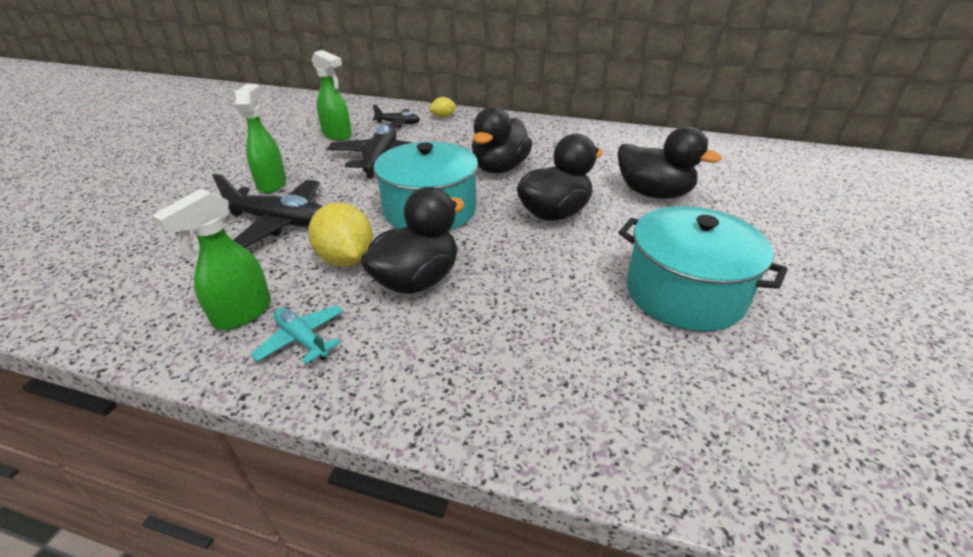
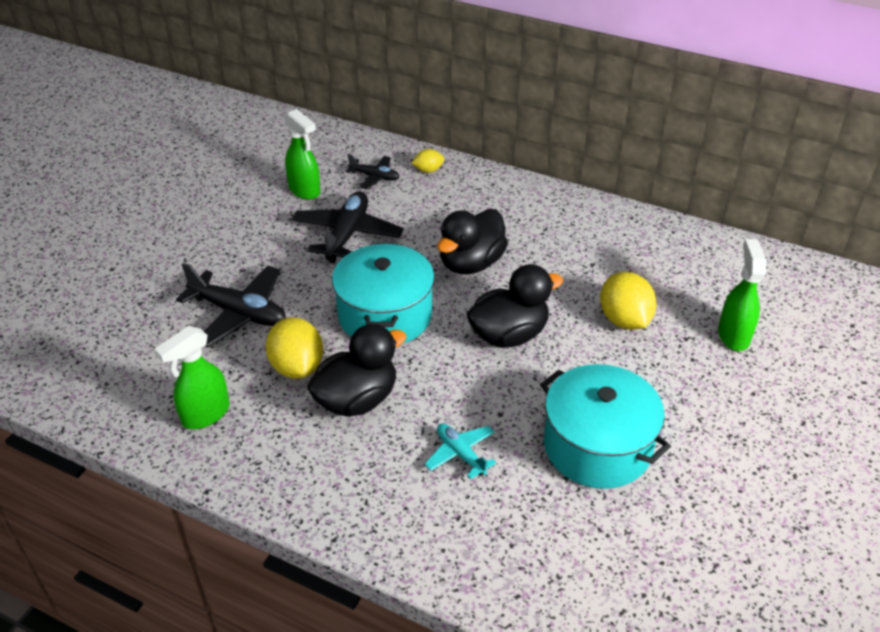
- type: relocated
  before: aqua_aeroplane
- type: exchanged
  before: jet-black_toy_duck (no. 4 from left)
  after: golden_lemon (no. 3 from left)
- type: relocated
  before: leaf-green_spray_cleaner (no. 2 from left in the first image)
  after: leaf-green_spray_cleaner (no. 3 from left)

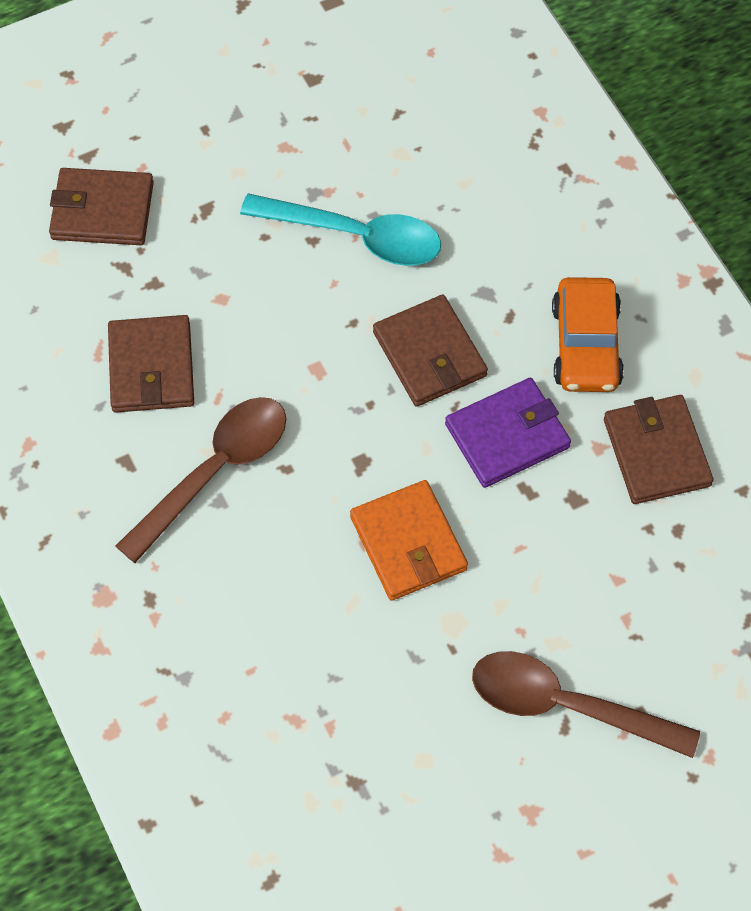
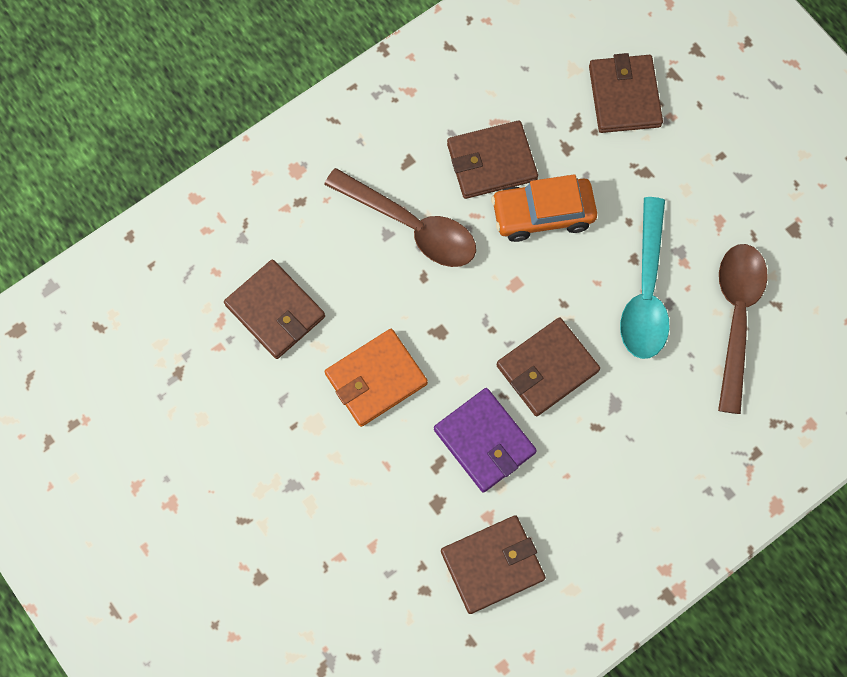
- type: appeared
  after: russet_billfold (no. 1 from left)
- type: relocated
  before: orange-coloured_car
- type: relocated
  before: russet_spoon (no. 2 from left)

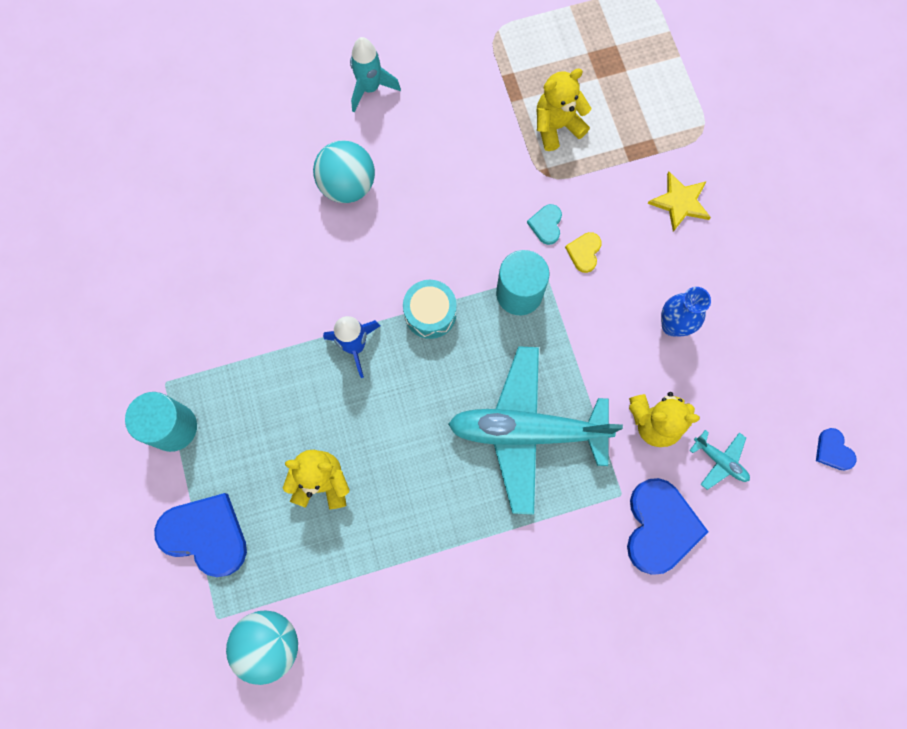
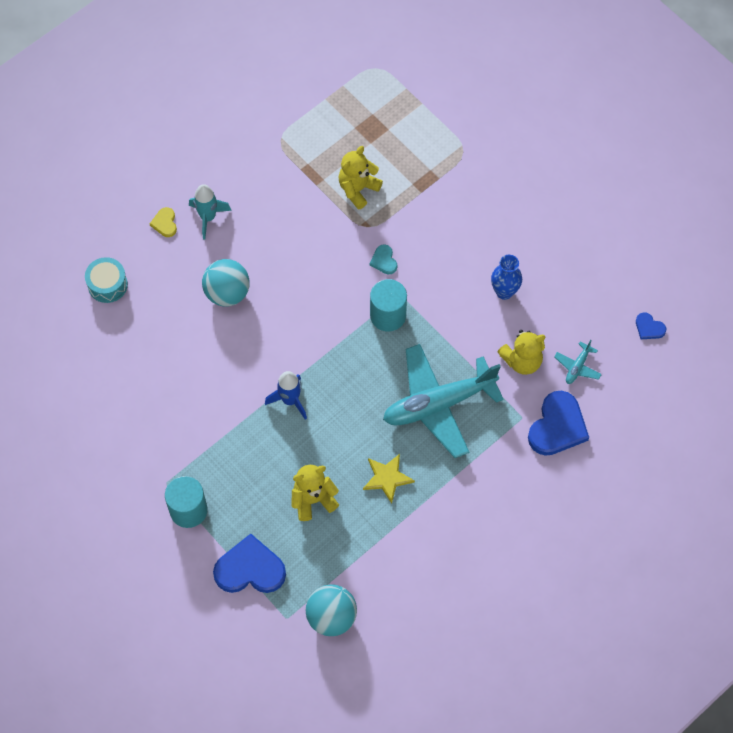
- type: relocated
  before: aqua_toy_drum
- type: relocated
  before: golden_love_heart
- type: relocated
  before: golden_star
- type: spun
  before: cobalt_love_heart (no. 2 from left)
  turn: 45
- type: spun
  before: aqua_aeroplane (no. 2 from left)
  turn: 105

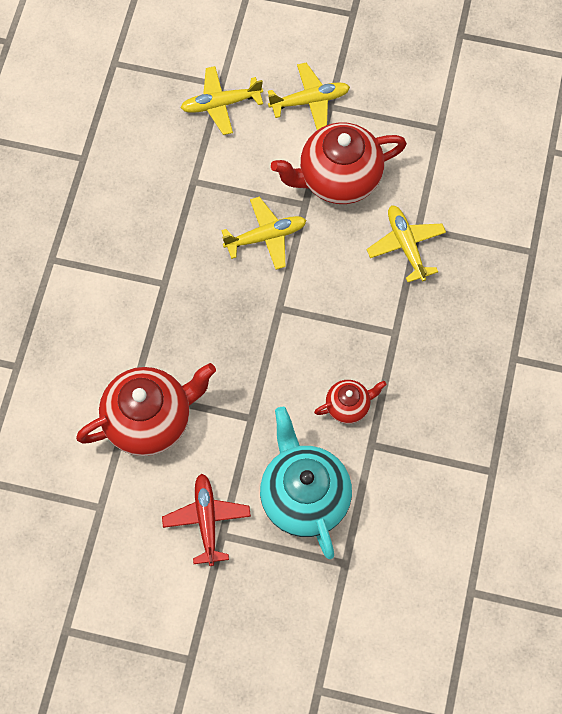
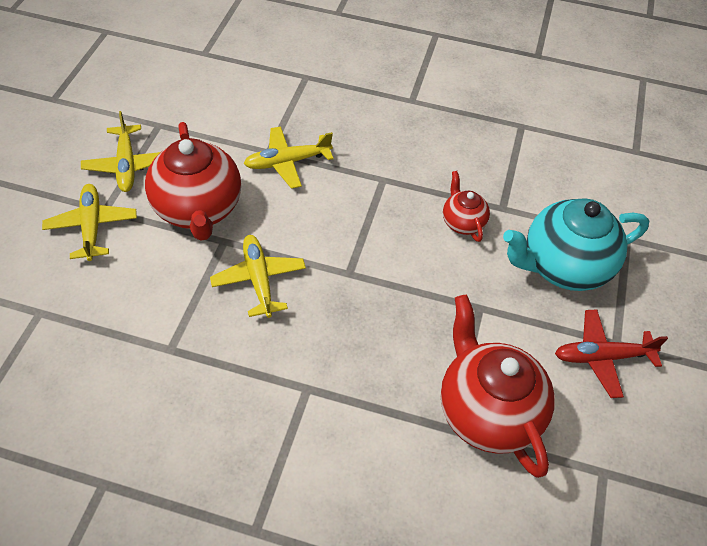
- type: relocated
  before: golden_aeroplane (no. 1 from left in the first image)
  after: golden_aeroplane (no. 2 from left)

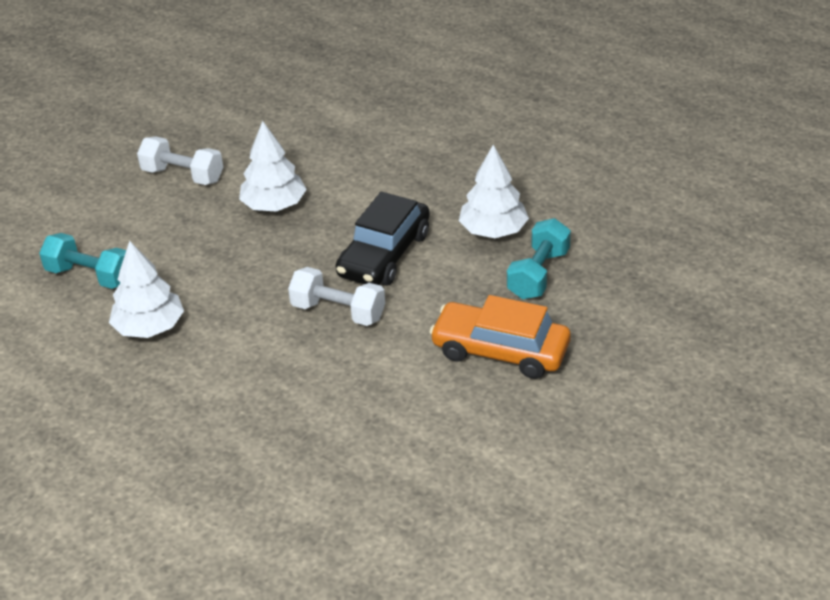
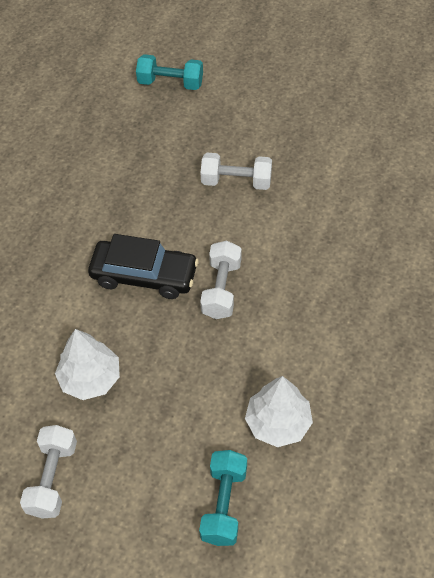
- type: relocated
  before: aqua_dumbbell (no. 2 from left in the first image)
  after: aqua_dumbbell (no. 1 from left)
- type: exchanged
  before: orange-coloured_car
  after: pure_white_dumbbell (no. 3 from left)
- type: missing
  before: pure_white_tree (no. 3 from left)

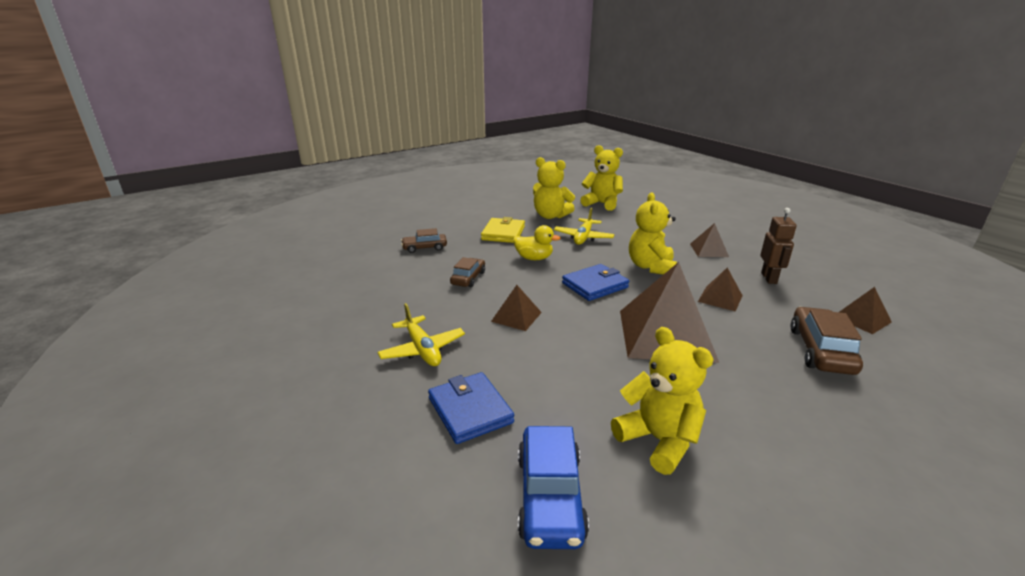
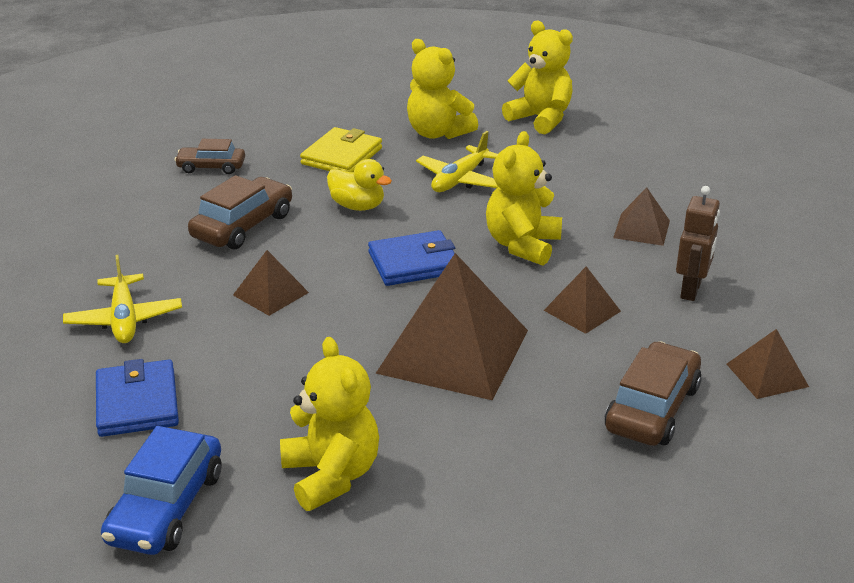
- type: size
  before: russet_car (no. 2 from left)
  scale: 1.59

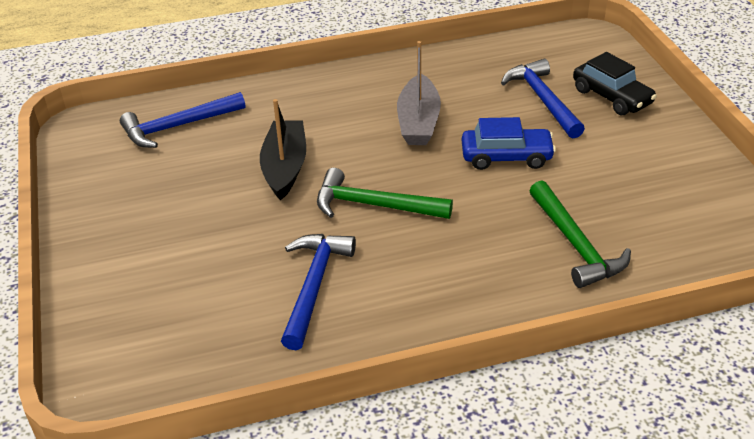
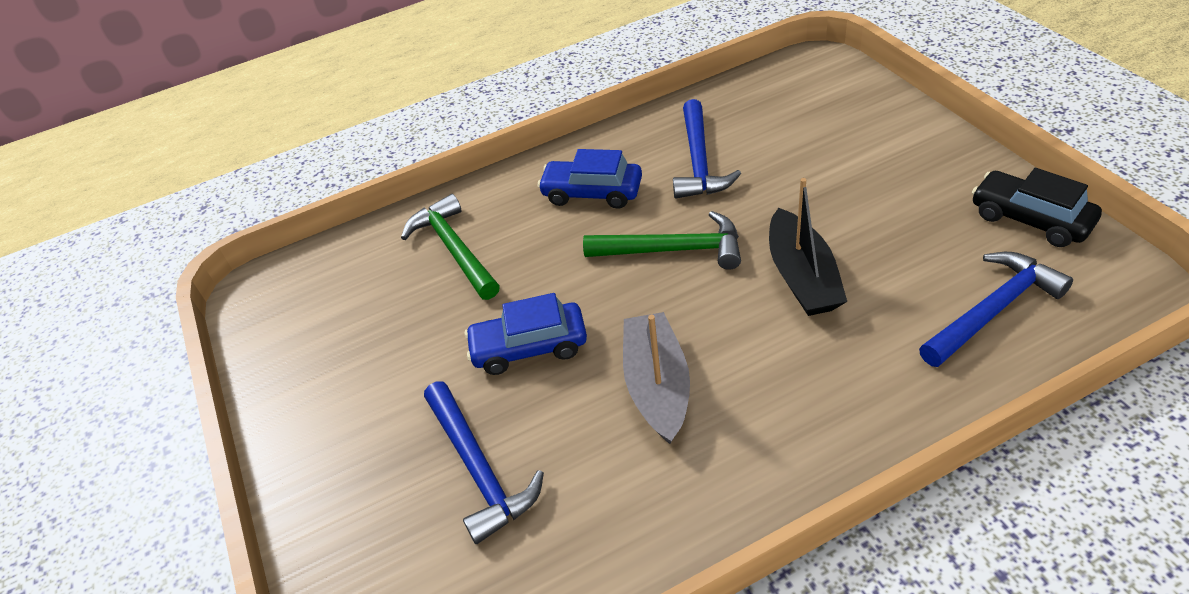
- type: appeared
  after: cobalt_car (no. 2 from left)
- type: relocated
  before: jet-black_car

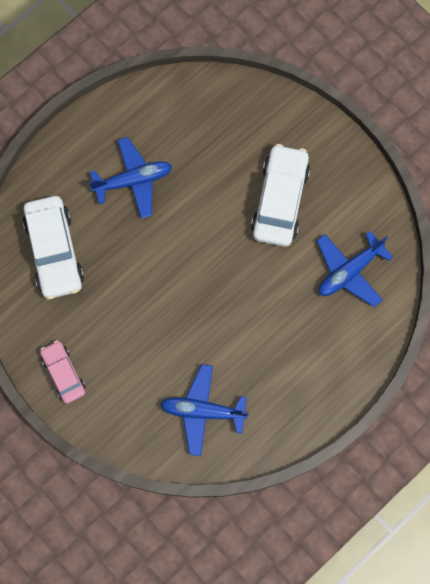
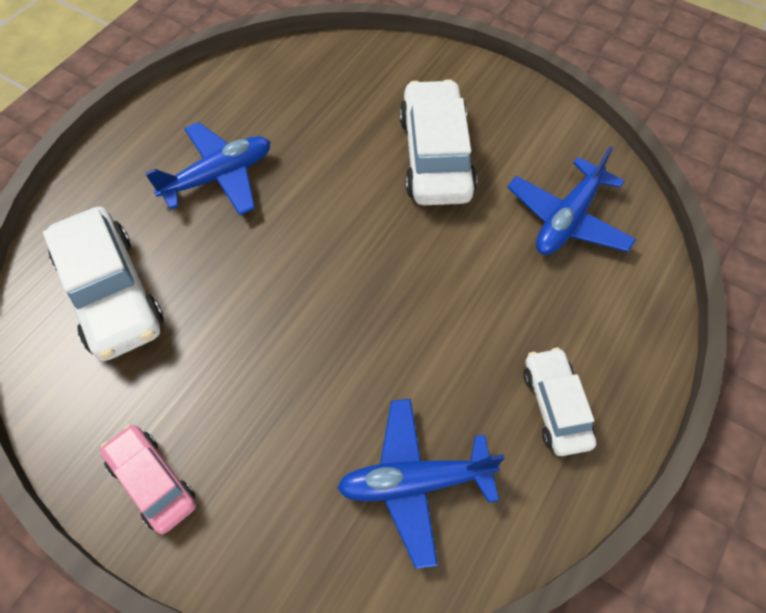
- type: appeared
  after: pure_white_car (no. 3 from left)

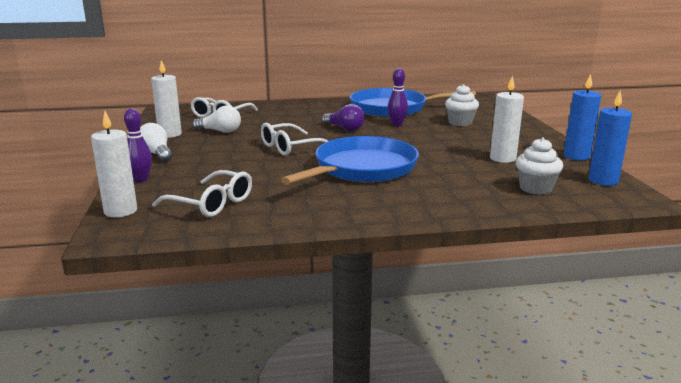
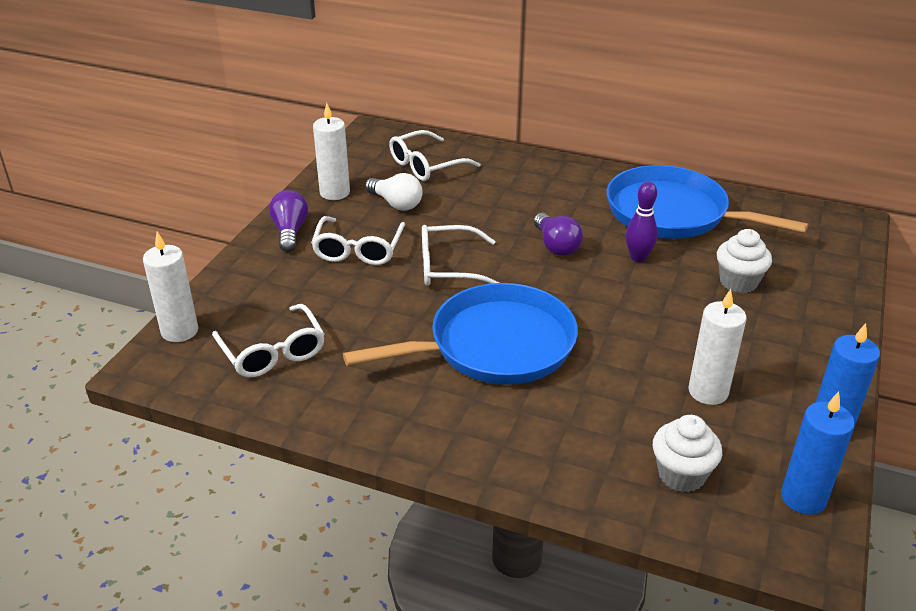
- type: colour
  before: pure_white_light_bulb (no. 1 from left)
  after: purple_light_bulb (no. 1 from left)
- type: appeared
  after: pure_white_spectacles (no. 2 from left)
- type: missing
  before: purple_skittle (no. 1 from left)

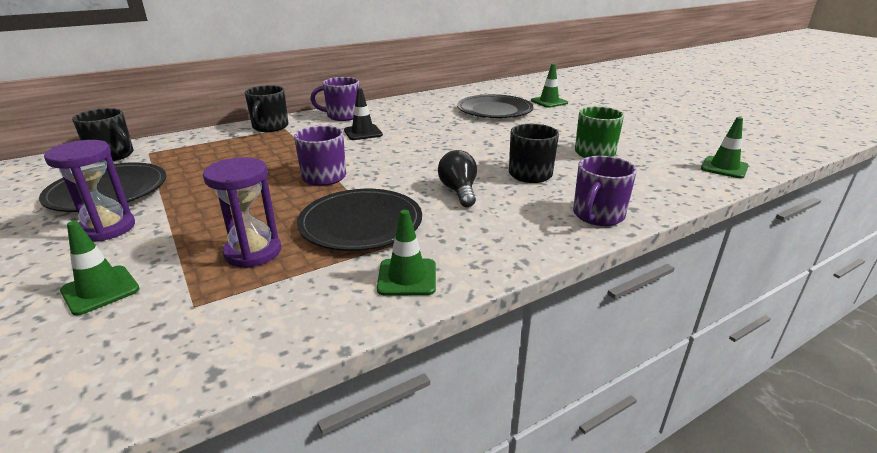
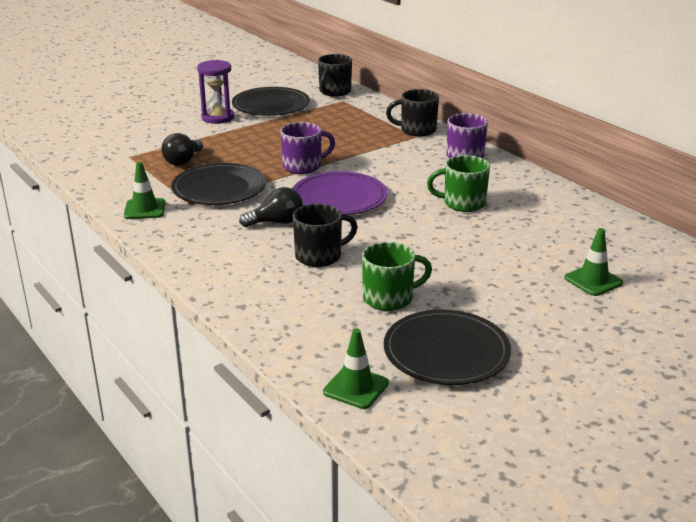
- type: exchanged
  before: purple_hourglass (no. 2 from left)
  after: jet-black_light_bulb (no. 1 from left)
- type: appeared
  after: purple_dinner_plate
- type: relocated
  before: jet-black_dinner_plate (no. 3 from left)
- type: appeared
  after: leaf-green_mug (no. 2 from left)
- type: missing
  before: leaf-green_safety_cone (no. 1 from left)
- type: missing
  before: jet-black_safety_cone
- type: missing
  before: purple_mug (no. 3 from left)

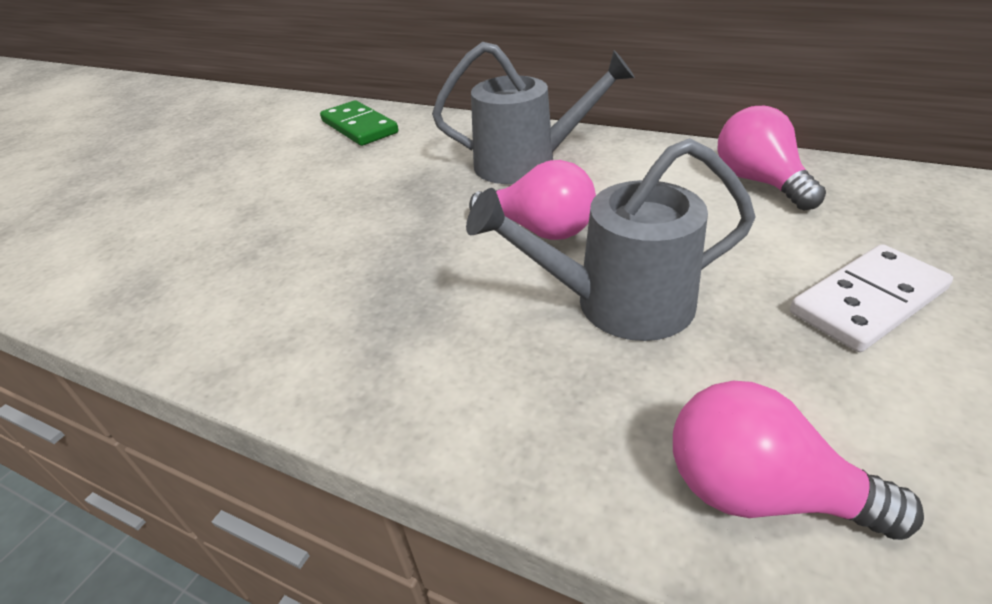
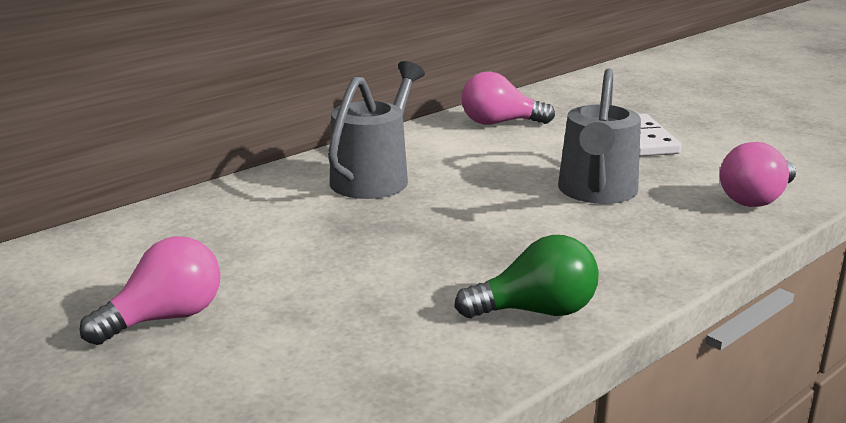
- type: relocated
  before: rose-pink_light_bulb (no. 1 from left)
- type: appeared
  after: leaf-green_light_bulb
- type: missing
  before: leaf-green_domino_tile

